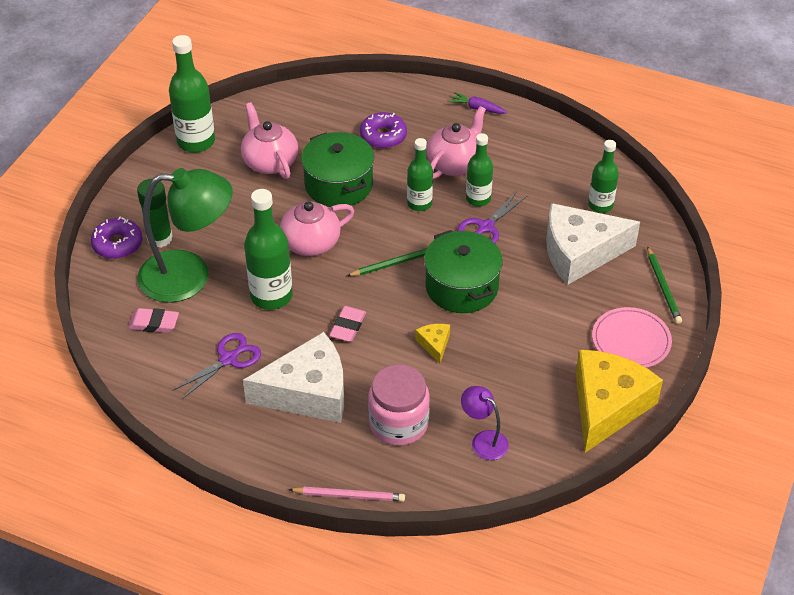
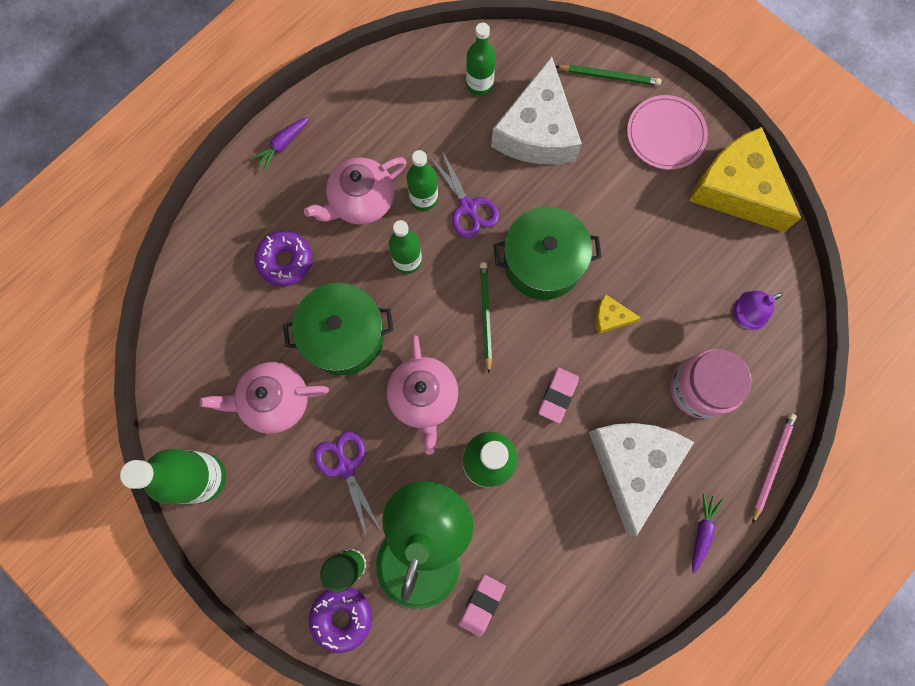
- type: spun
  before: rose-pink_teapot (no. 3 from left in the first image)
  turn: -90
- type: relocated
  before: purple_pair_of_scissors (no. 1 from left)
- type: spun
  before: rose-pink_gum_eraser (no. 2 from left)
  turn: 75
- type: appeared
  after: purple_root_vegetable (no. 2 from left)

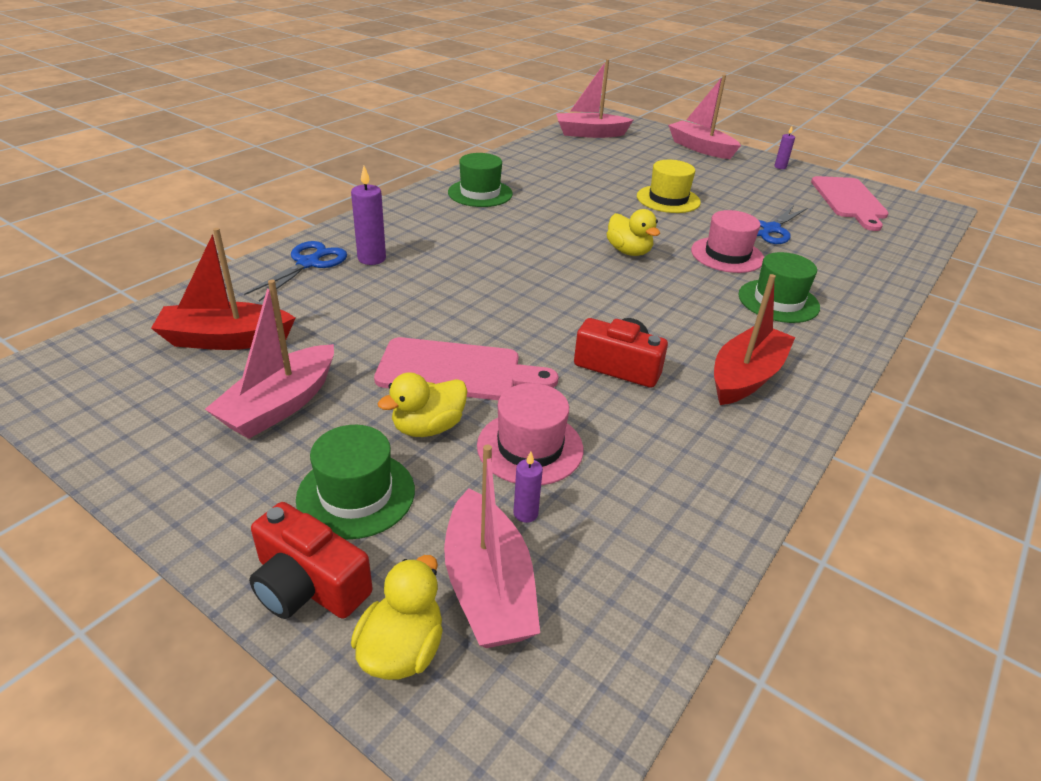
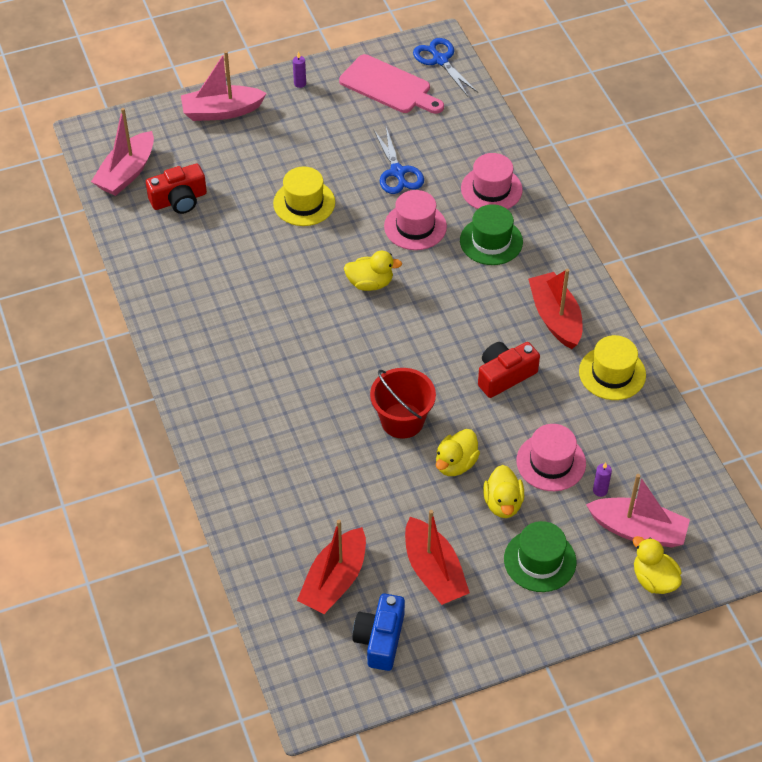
- type: relocated
  before: scarlet_compact_camera (no. 1 from left)
- type: appeared
  after: cobalt_compact_camera
- type: appeared
  after: scarlet_pail
- type: colour
  before: rose-pink_sailboat (no. 1 from left)
  after: scarlet_sailboat (no. 2 from left)
- type: relocated
  before: cobalt_pair_of_scissors (no. 1 from left in the first image)
  after: cobalt_pair_of_scissors (no. 2 from left)
- type: exchanged
  before: rose-pink_chopping_board (no. 1 from left)
  after: golden_toy_duck (no. 2 from left)
- type: appeared
  after: rose-pink_top_hat (no. 2 from left)
- type: appeared
  after: golden_top_hat (no. 2 from left)
- type: missing
  before: purple_pillar_candle (no. 1 from left)
- type: missing
  before: leaf-green_top_hat (no. 2 from left)

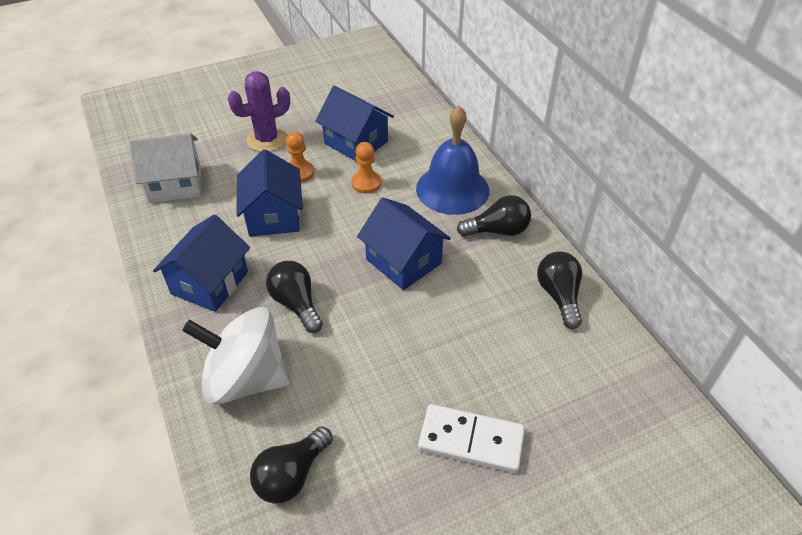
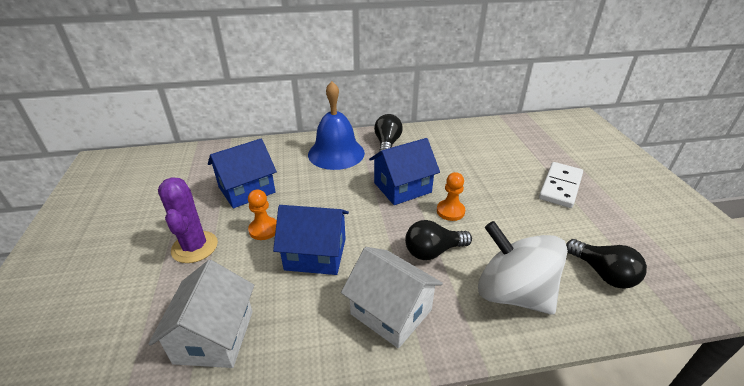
- type: colour
  before: cobalt_house (no. 1 from left)
  after: pure_white_house (no. 2 from left)
- type: relocated
  before: orange-coloured_chess_pawn (no. 2 from left)
- type: spun
  before: pure_white_spinning_top
  turn: 105
- type: missing
  before: jet-black_light_bulb (no. 4 from left)

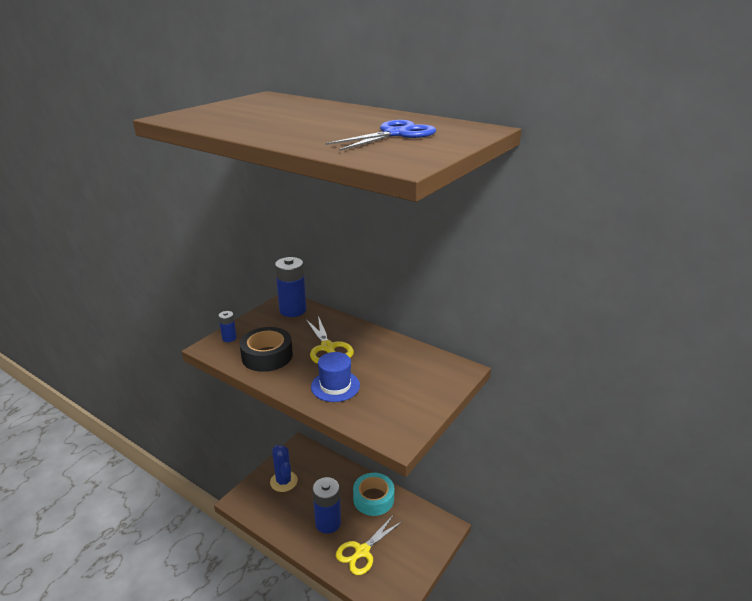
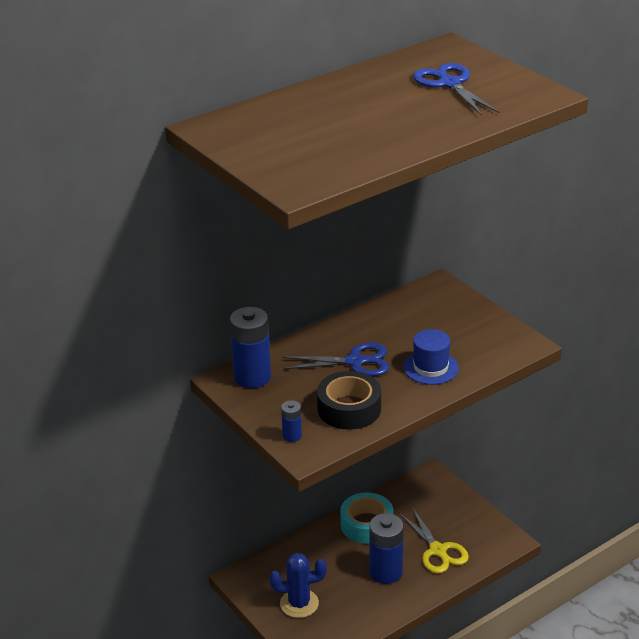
- type: colour
  before: golden_pair_of_scissors (no. 1 from left)
  after: cobalt_pair_of_scissors (no. 1 from left)

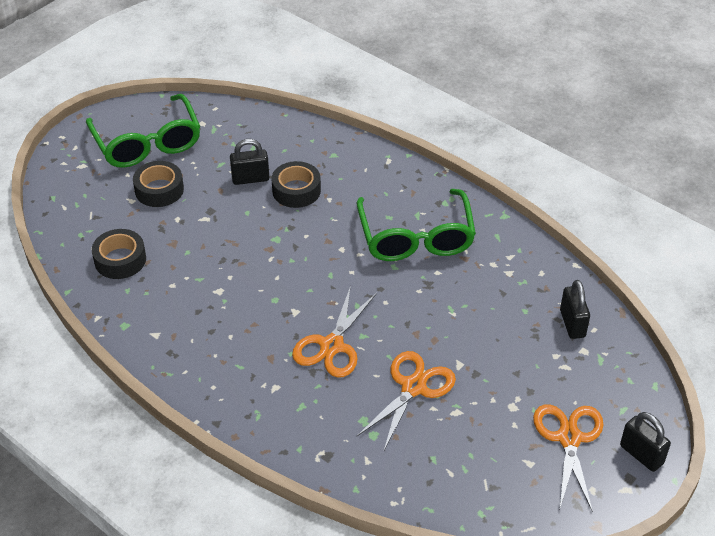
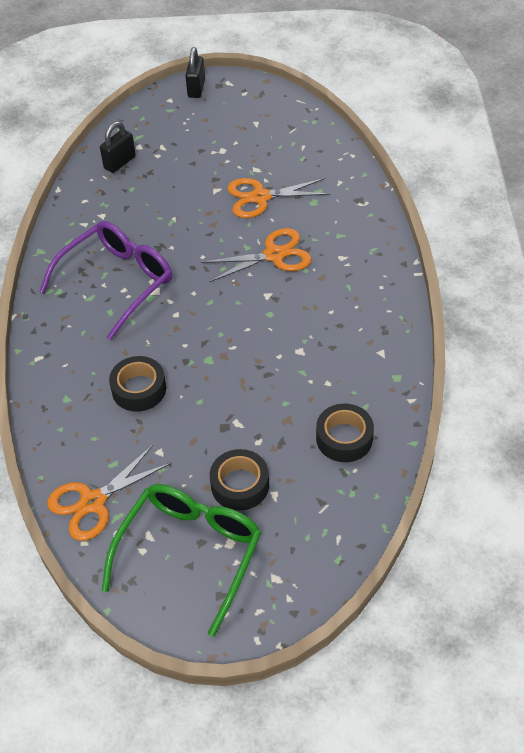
- type: colour
  before: leaf-green_spectacles (no. 2 from left)
  after: purple_spectacles
- type: relocated
  before: orange-coloured_pair_of_scissors (no. 3 from left in the first image)
  after: orange-coloured_pair_of_scissors (no. 1 from left)
- type: missing
  before: jet-black_lock (no. 1 from left)

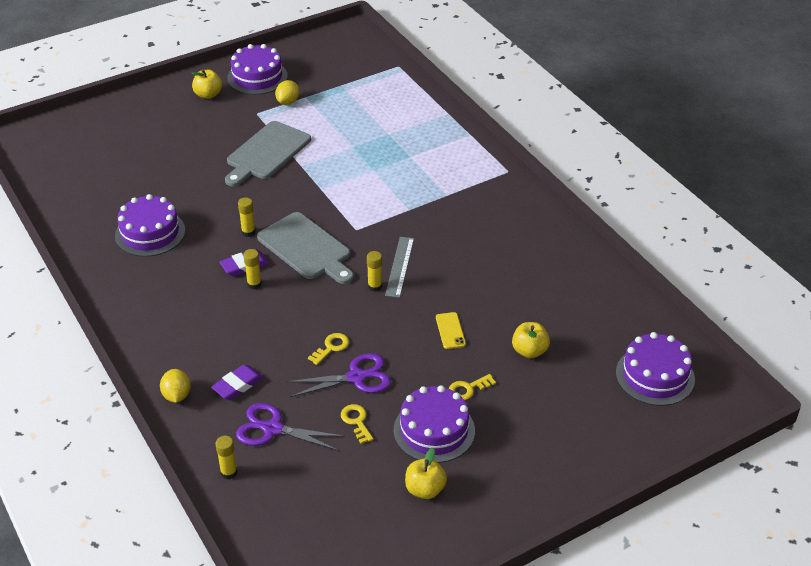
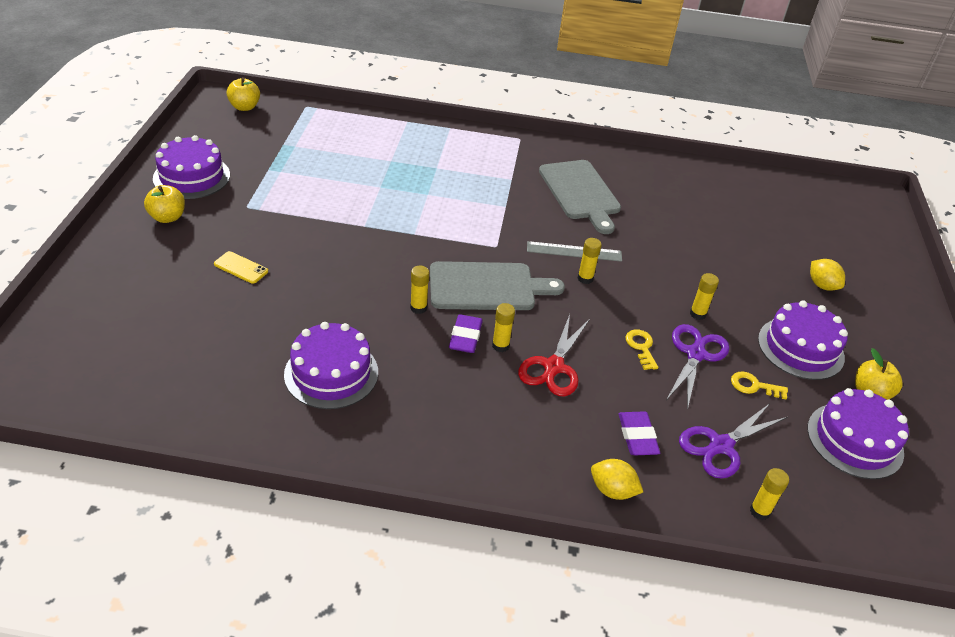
- type: relocated
  before: golden_smartphone
- type: relocated
  before: golden_apple_fruit (no. 3 from left in the first image)
  after: golden_apple_fruit (no. 2 from left)
- type: appeared
  after: scarlet_pair_of_scissors
- type: spun
  before: gray_measuring_stick
  turn: -45
- type: relocated
  before: gray_chopping_board (no. 1 from left in the first image)
  after: gray_chopping_board (no. 2 from left)
- type: appeared
  after: golden_stick_of_glue (no. 4 from left)
- type: relocated
  before: purple_layer_cake (no. 4 from left)
- type: relocated
  before: golden_lemon (no. 2 from left)
- type: missing
  before: golden_key (no. 3 from left)

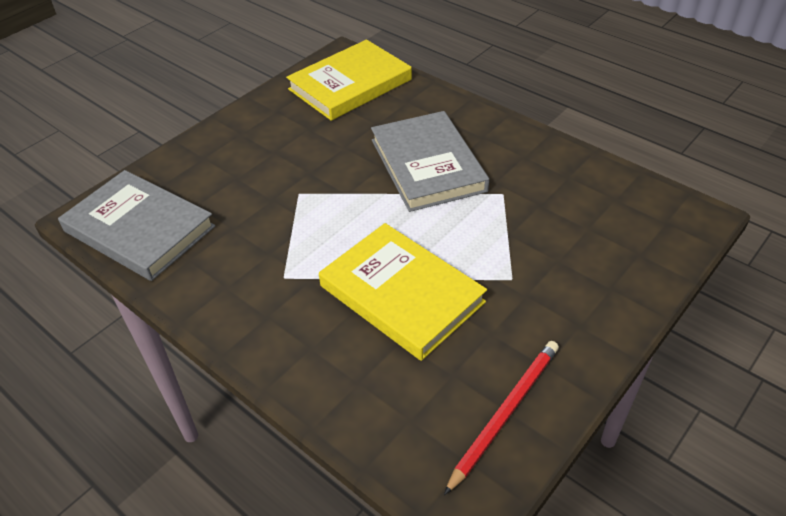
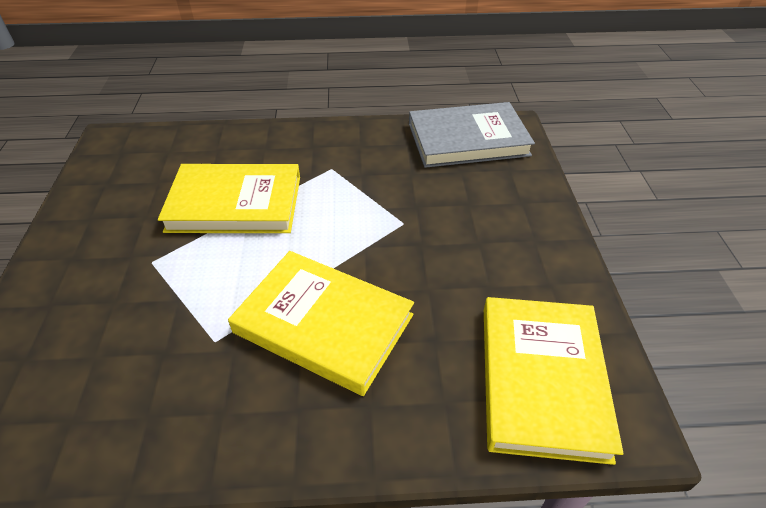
- type: colour
  before: gray_hardcover (no. 2 from left)
  after: golden_hardcover (no. 2 from left)
- type: missing
  before: scarlet_pencil

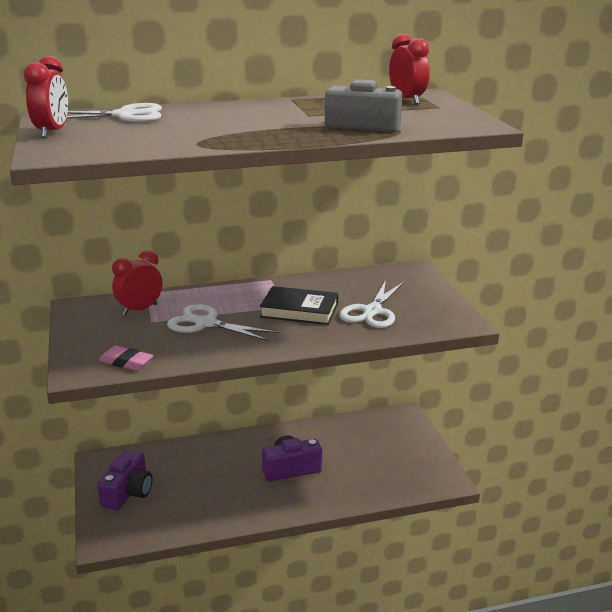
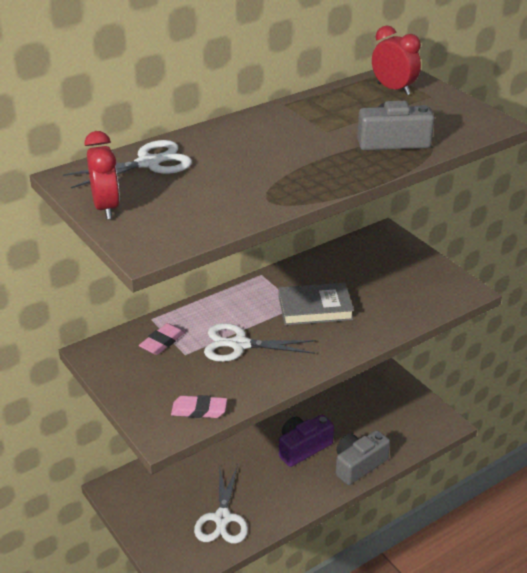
- type: exchanged
  before: scarlet_bedside_clock (no. 2 from left)
  after: rose-pink_gum_eraser (no. 1 from left)
- type: relocated
  before: pure_white_pair_of_scissors (no. 3 from left in the first image)
  after: pure_white_pair_of_scissors (no. 2 from left)
- type: colour
  before: jet-black_hardcover
  after: gray_hardcover
- type: appeared
  after: gray_compact_camera (no. 1 from left)
- type: missing
  before: purple_compact_camera (no. 1 from left)

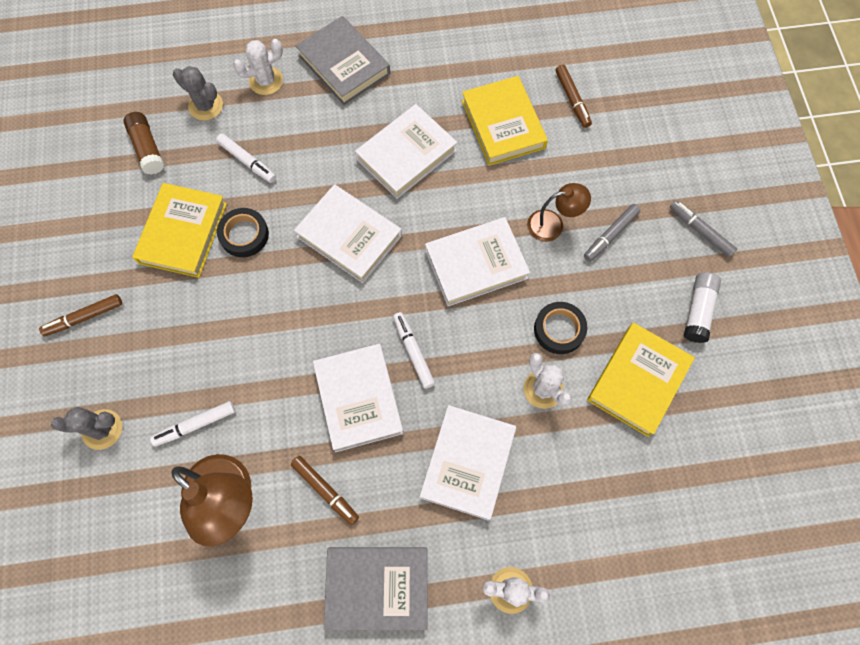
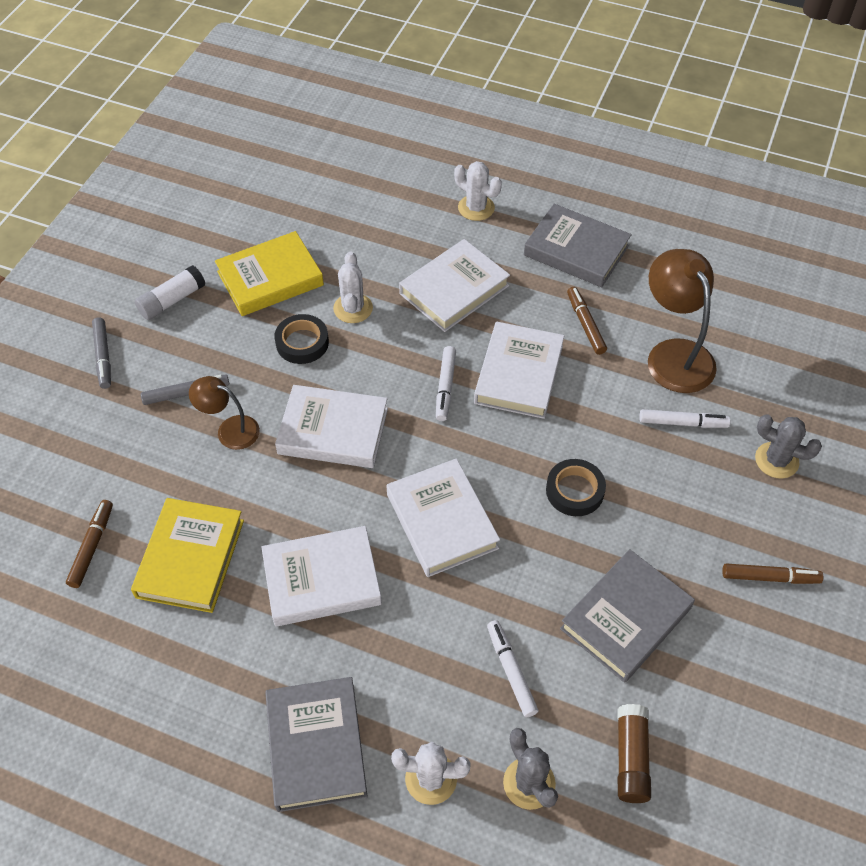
- type: relocated
  before: jet-black_roll_of_tape (no. 1 from left in the first image)
  after: jet-black_roll_of_tape (no. 2 from left)
- type: colour
  before: golden_hardcover (no. 1 from left)
  after: gray_hardcover (no. 3 from left)

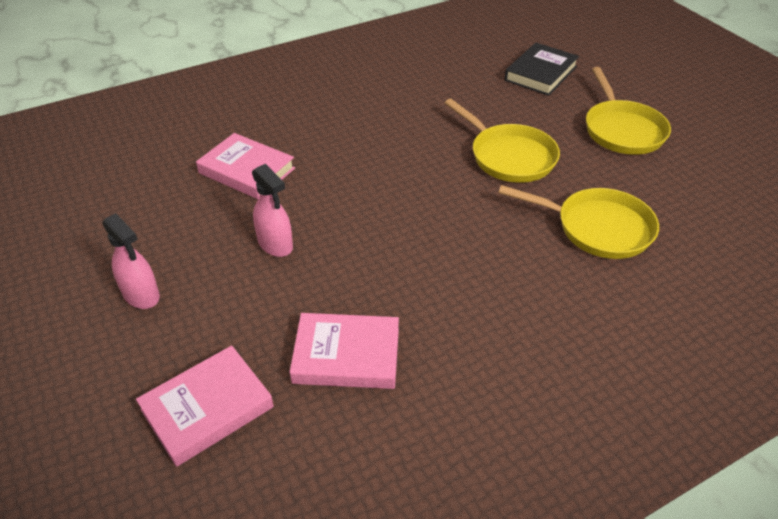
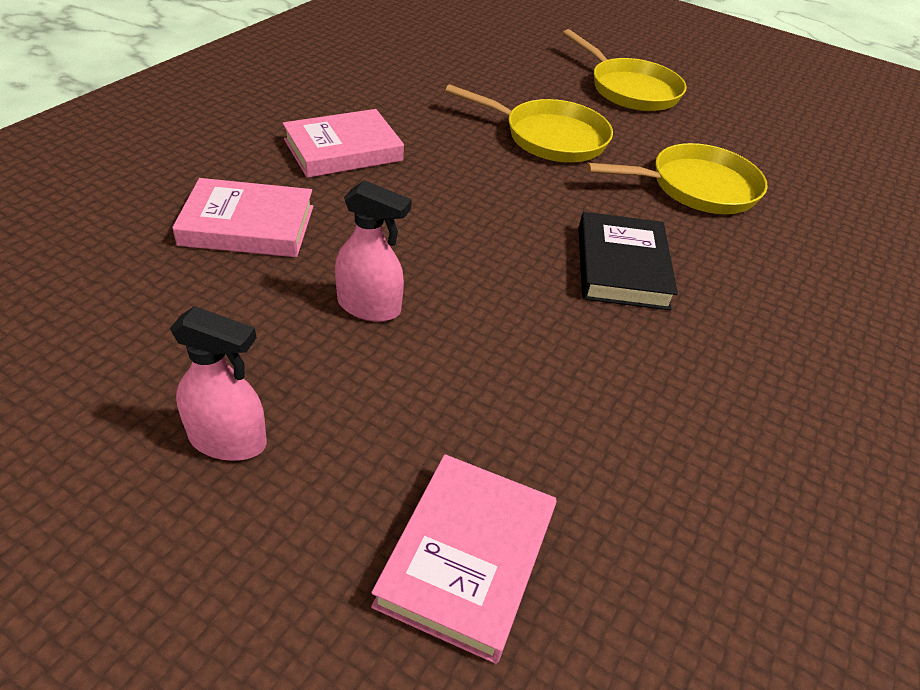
- type: relocated
  before: rose-pink_hardcover (no. 3 from left in the first image)
  after: rose-pink_hardcover (no. 2 from left)
- type: relocated
  before: jet-black_hardcover

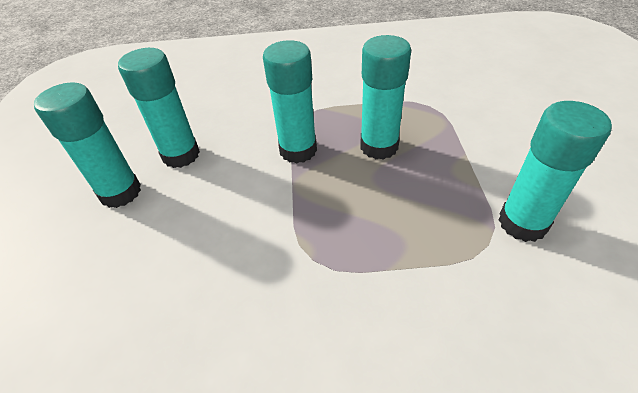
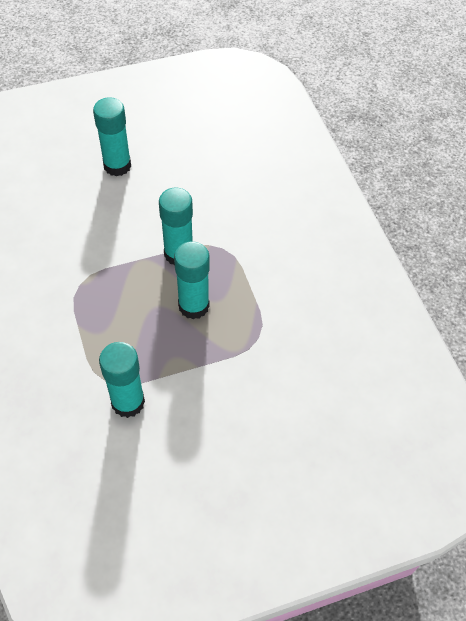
- type: missing
  before: aqua_stick_of_glue (no. 2 from left)

